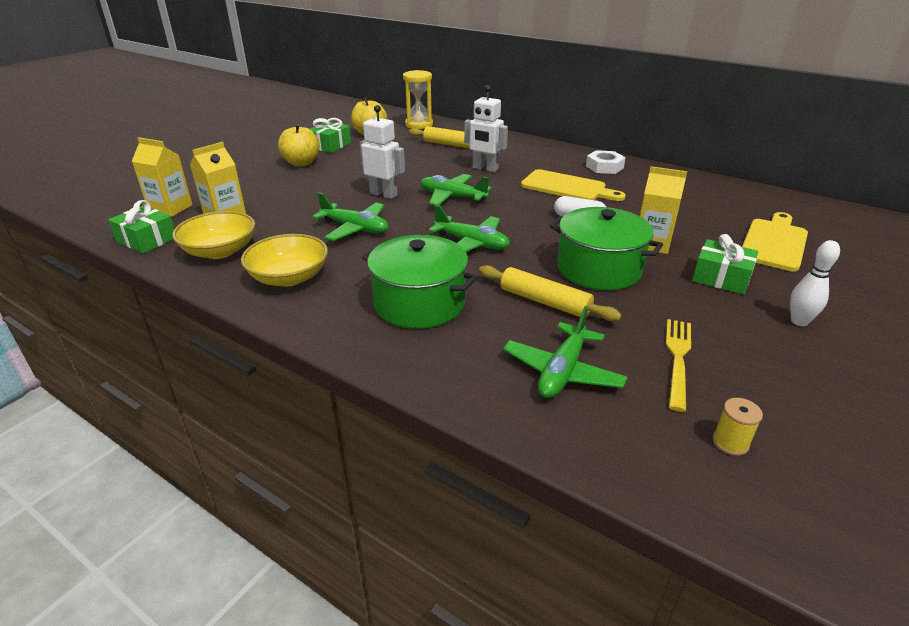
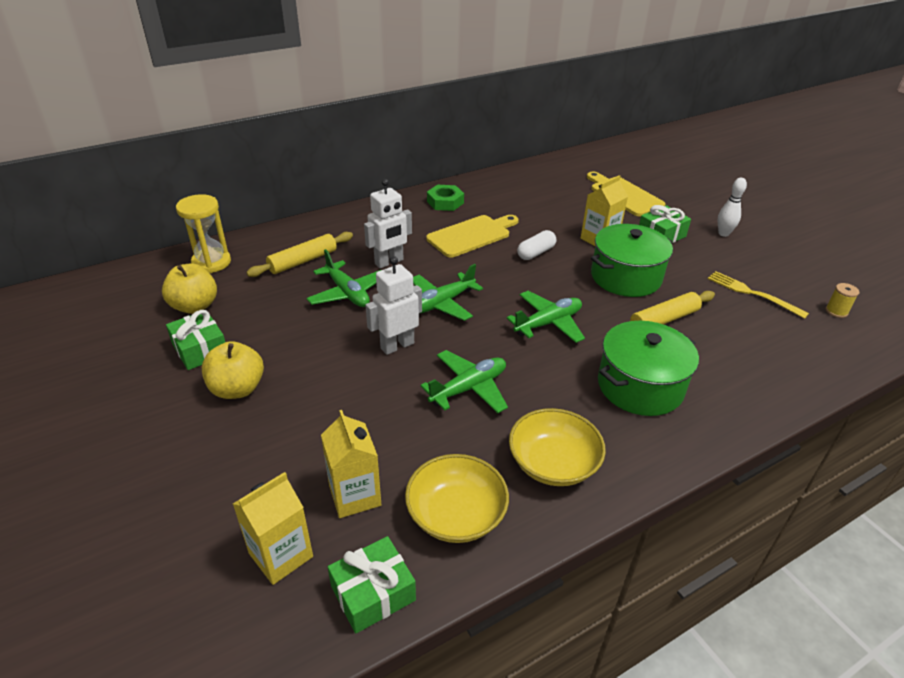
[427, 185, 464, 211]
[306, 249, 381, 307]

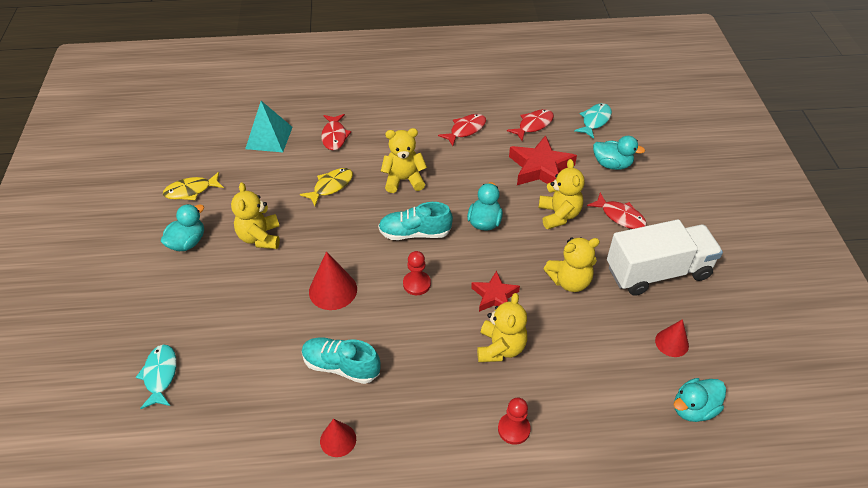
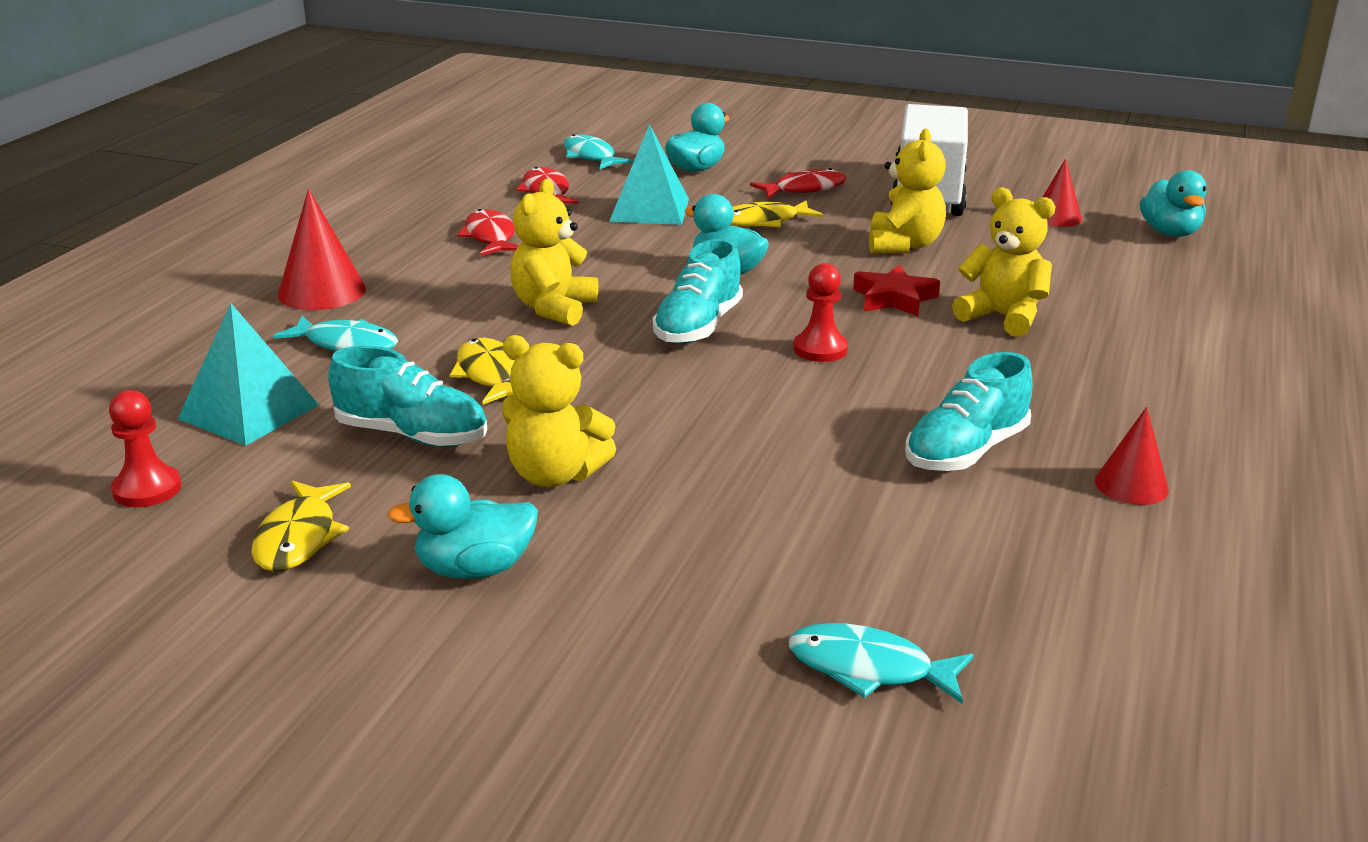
[273, 316, 398, 351]
[609, 124, 689, 225]
[730, 200, 823, 227]
[387, 474, 538, 579]
[278, 189, 366, 310]
[109, 390, 182, 507]
[328, 346, 487, 447]

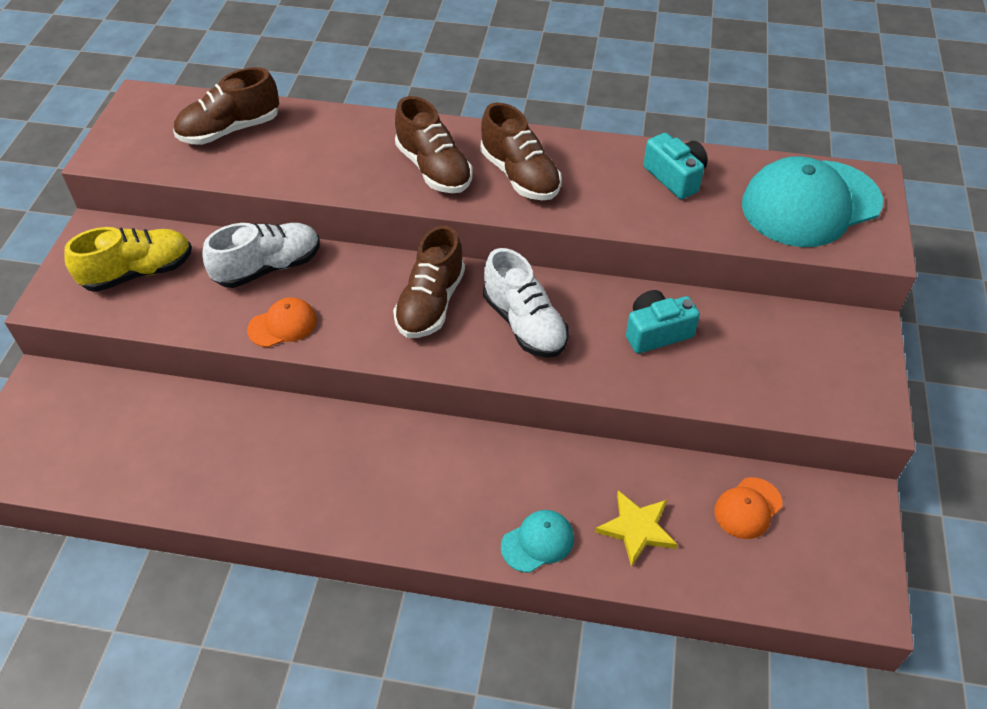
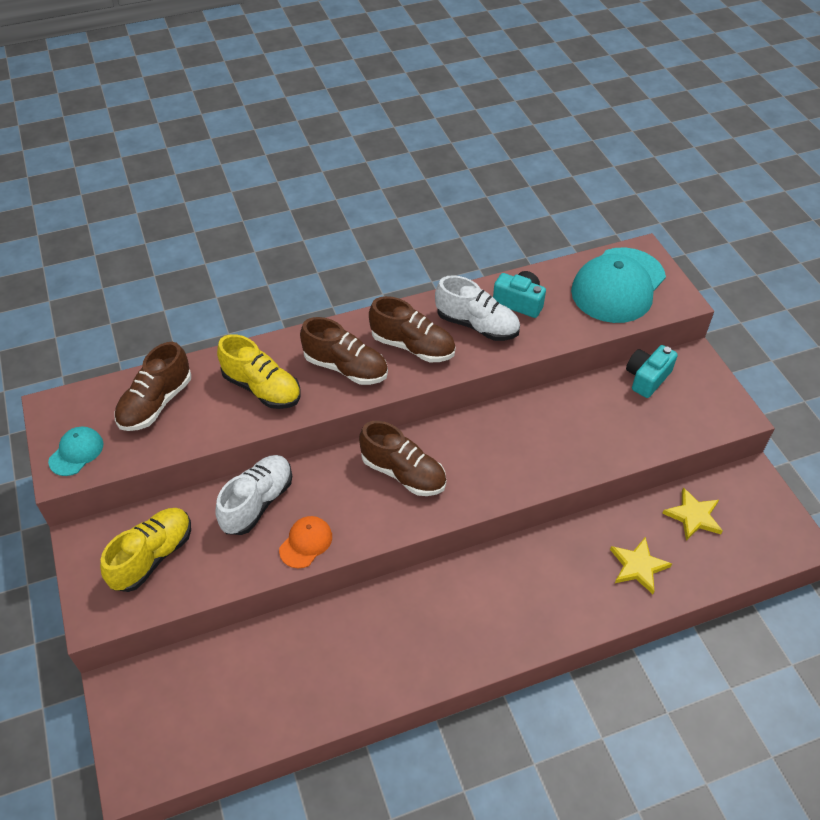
[359, 421, 446, 496]
[435, 275, 520, 341]
[626, 345, 678, 398]
[662, 487, 723, 541]
[48, 427, 103, 476]
[217, 334, 301, 409]

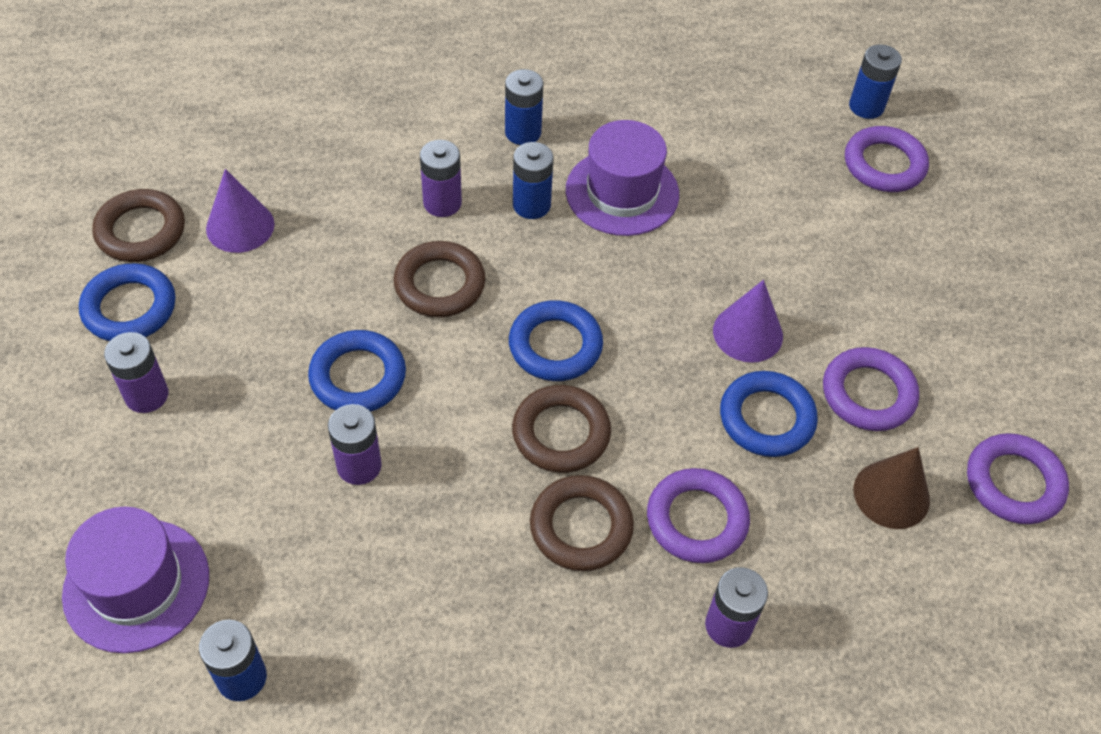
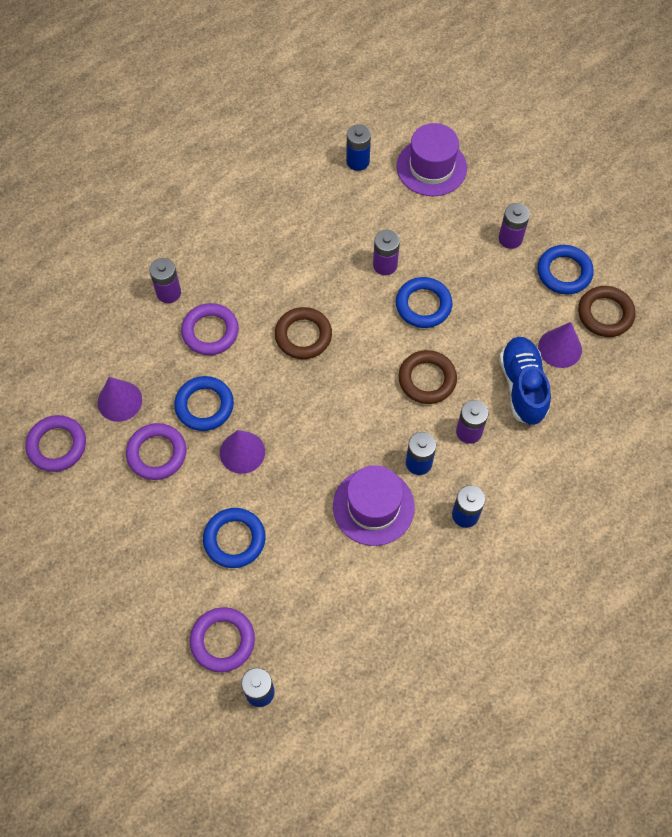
[203, 508, 265, 568]
[97, 377, 142, 422]
[530, 475, 634, 571] (first image)
[499, 337, 551, 425]

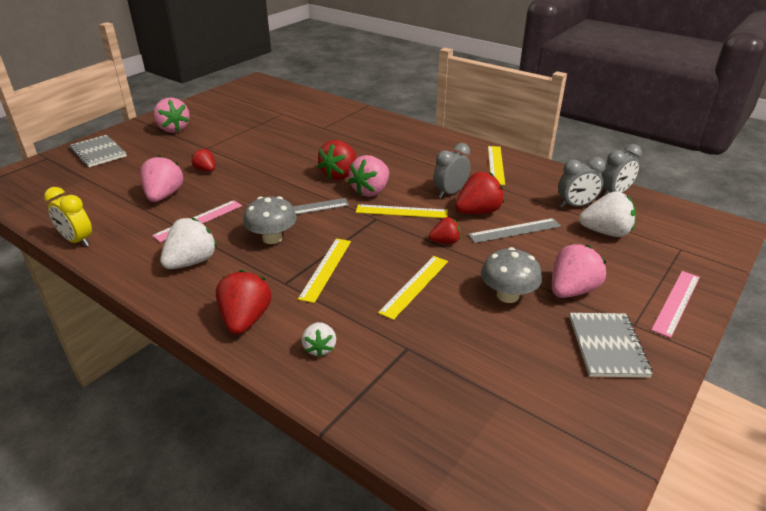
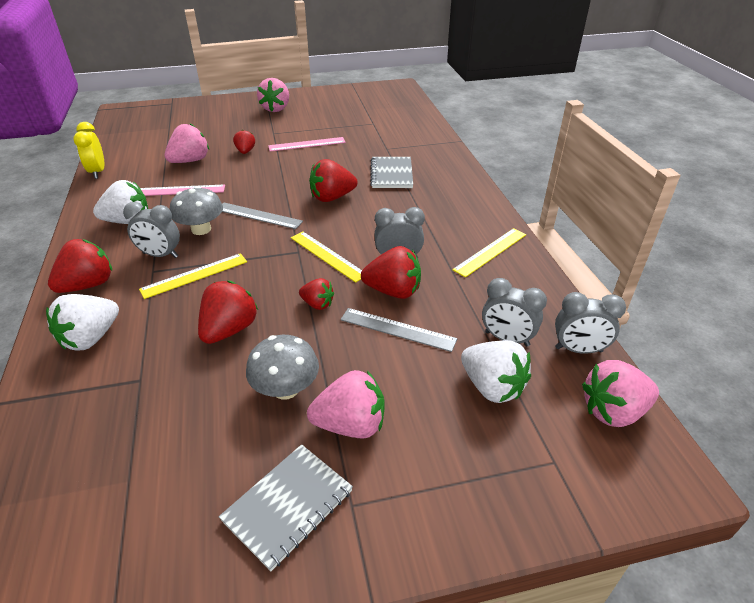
[370, 157, 413, 188]
[582, 360, 659, 427]
[198, 281, 258, 344]
[268, 137, 345, 151]
[46, 294, 119, 351]
[123, 202, 180, 258]

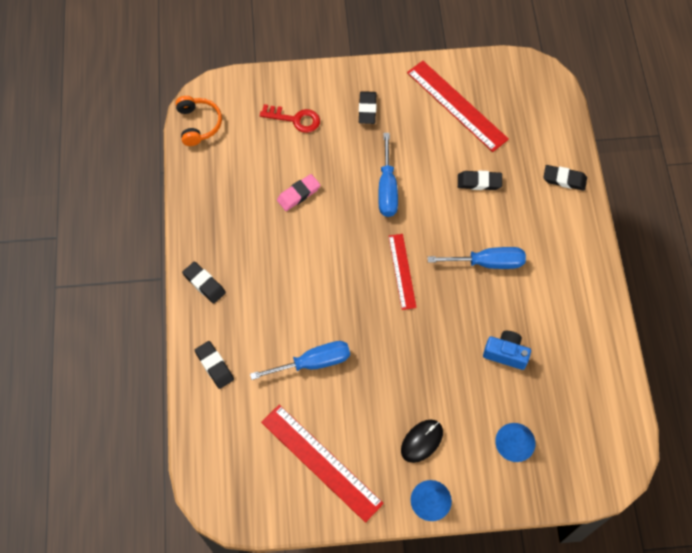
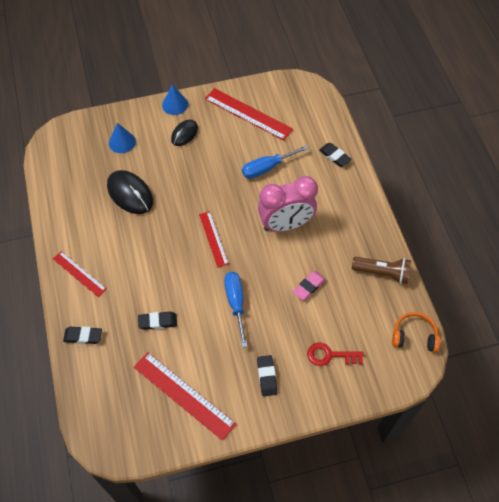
[392, 312, 440, 352]
[428, 247, 526, 269] (first image)
[182, 262, 226, 304] (first image)
[107, 170, 153, 214]
[258, 176, 318, 232]
[53, 251, 107, 297]
[352, 257, 411, 284]

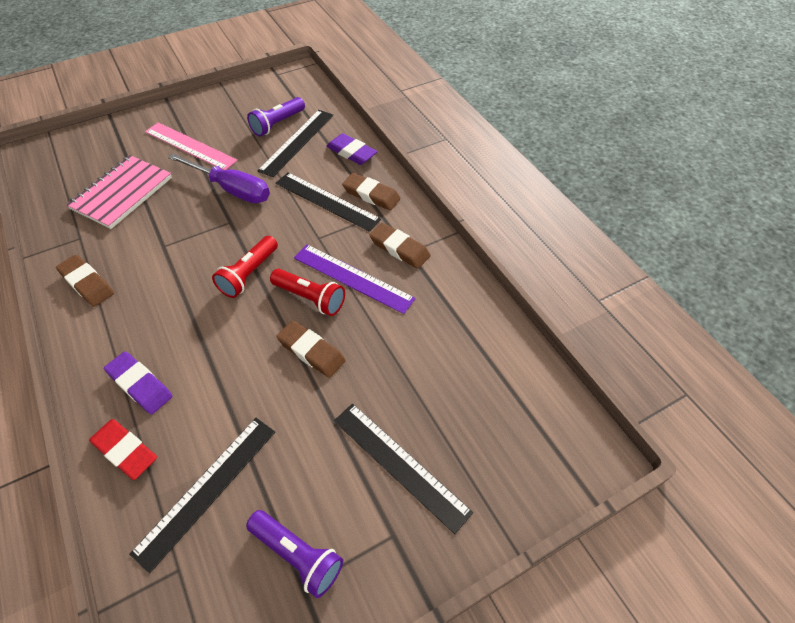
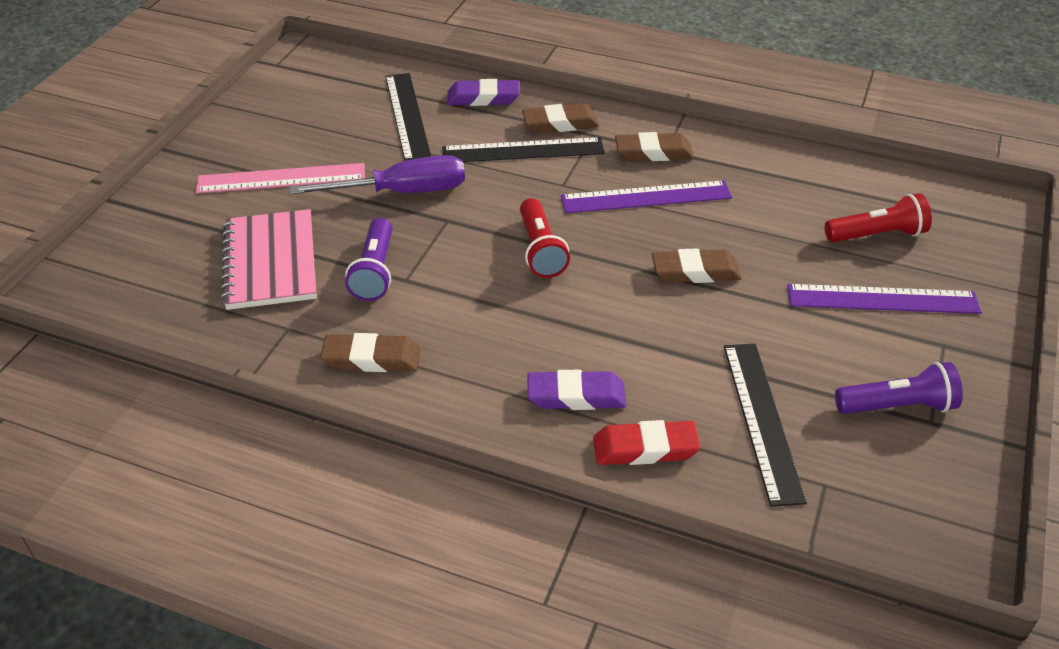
[345, 218, 392, 301]
[825, 193, 932, 242]
[787, 284, 982, 314]

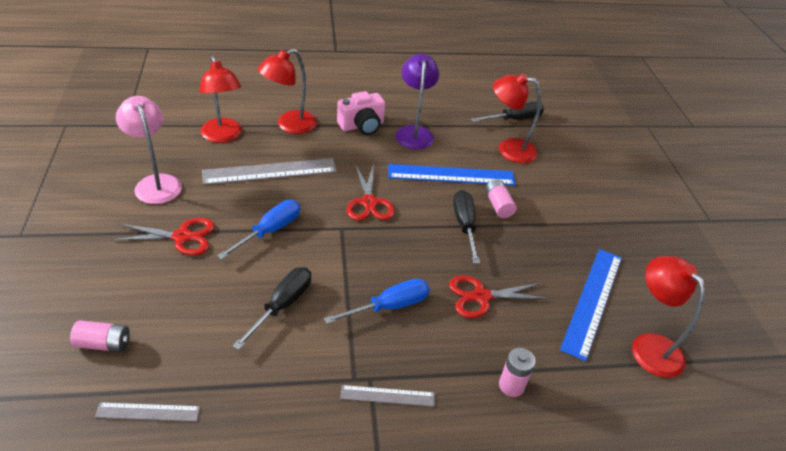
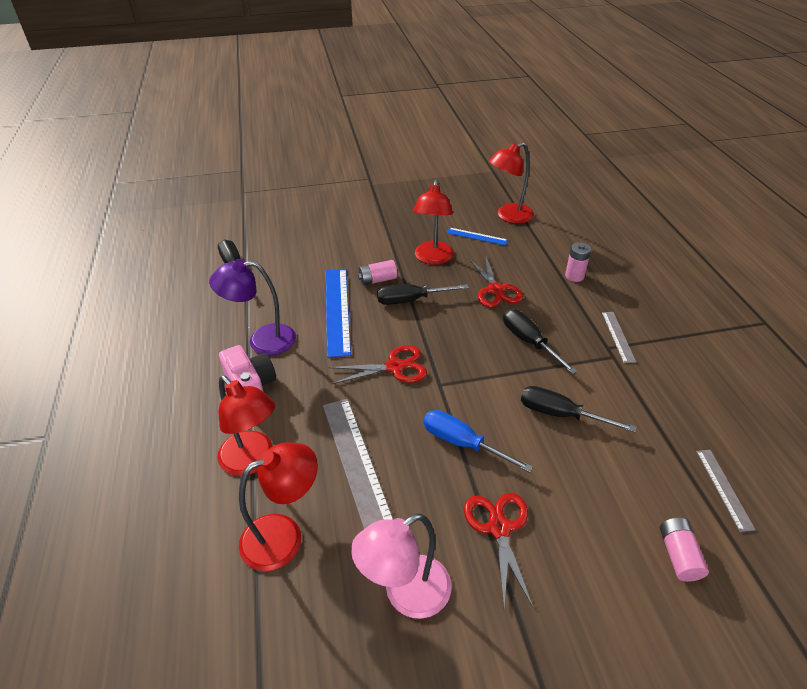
[413, 180, 454, 265]
[447, 228, 508, 245]
[503, 309, 578, 374]

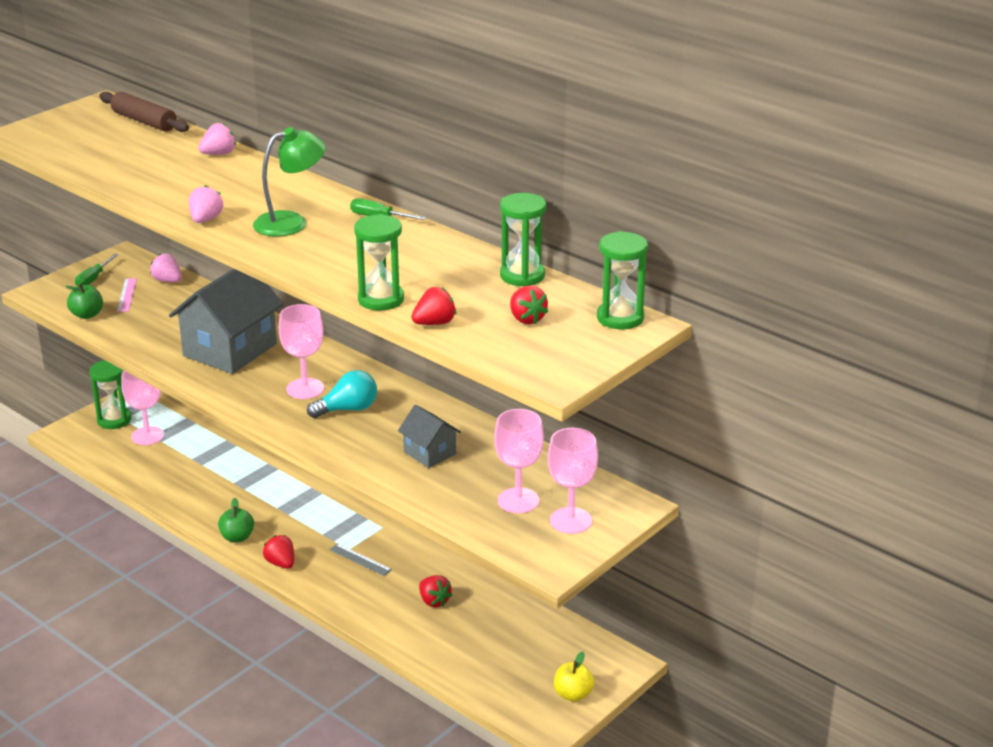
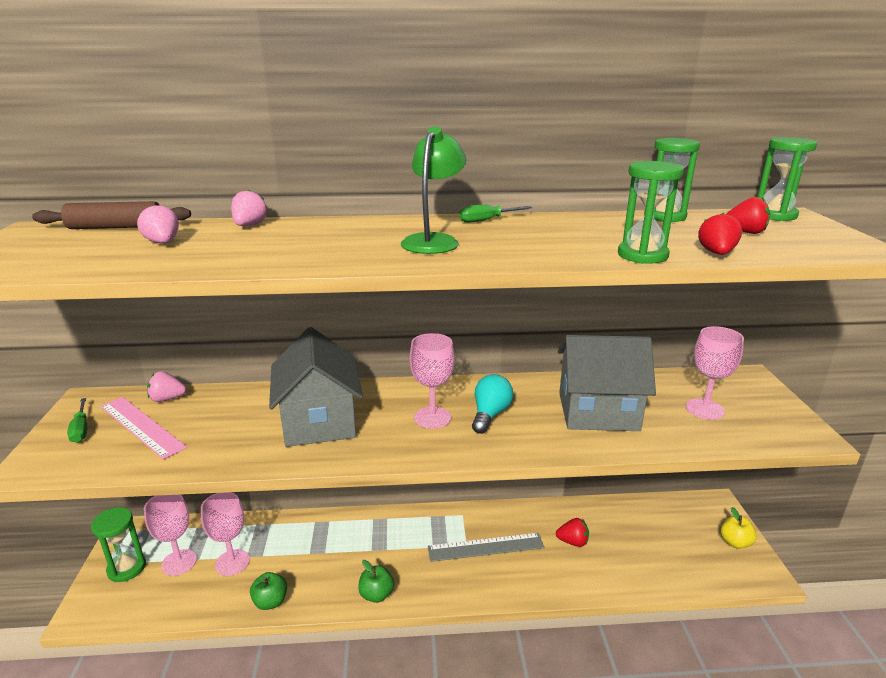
[137, 204, 179, 243]
[101, 397, 187, 460]
[250, 572, 287, 610]
[558, 335, 656, 431]
[201, 492, 250, 576]
[263, 535, 294, 569] (first image)
[428, 533, 544, 562]

